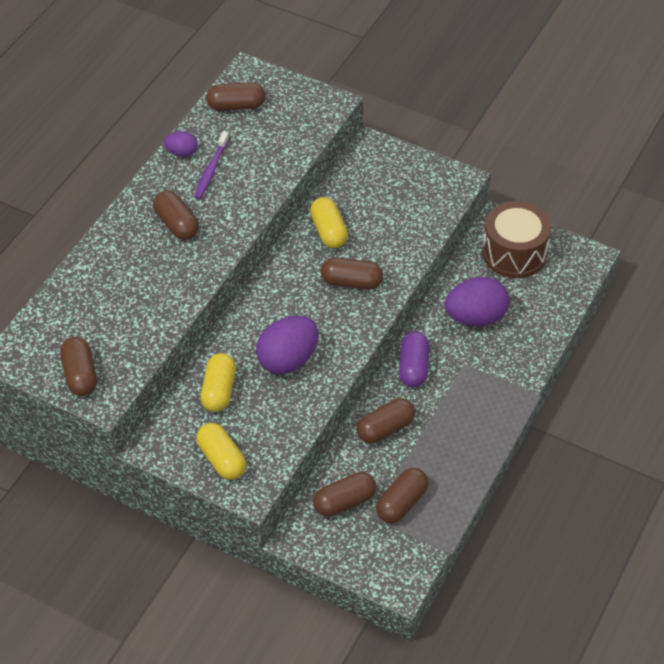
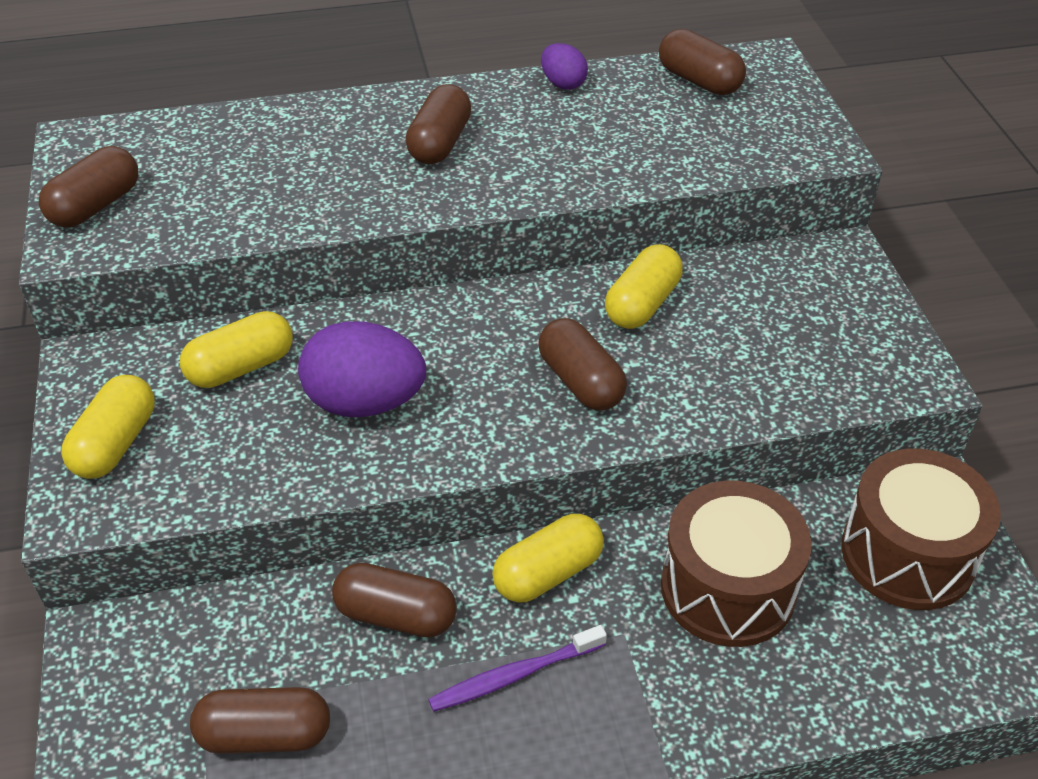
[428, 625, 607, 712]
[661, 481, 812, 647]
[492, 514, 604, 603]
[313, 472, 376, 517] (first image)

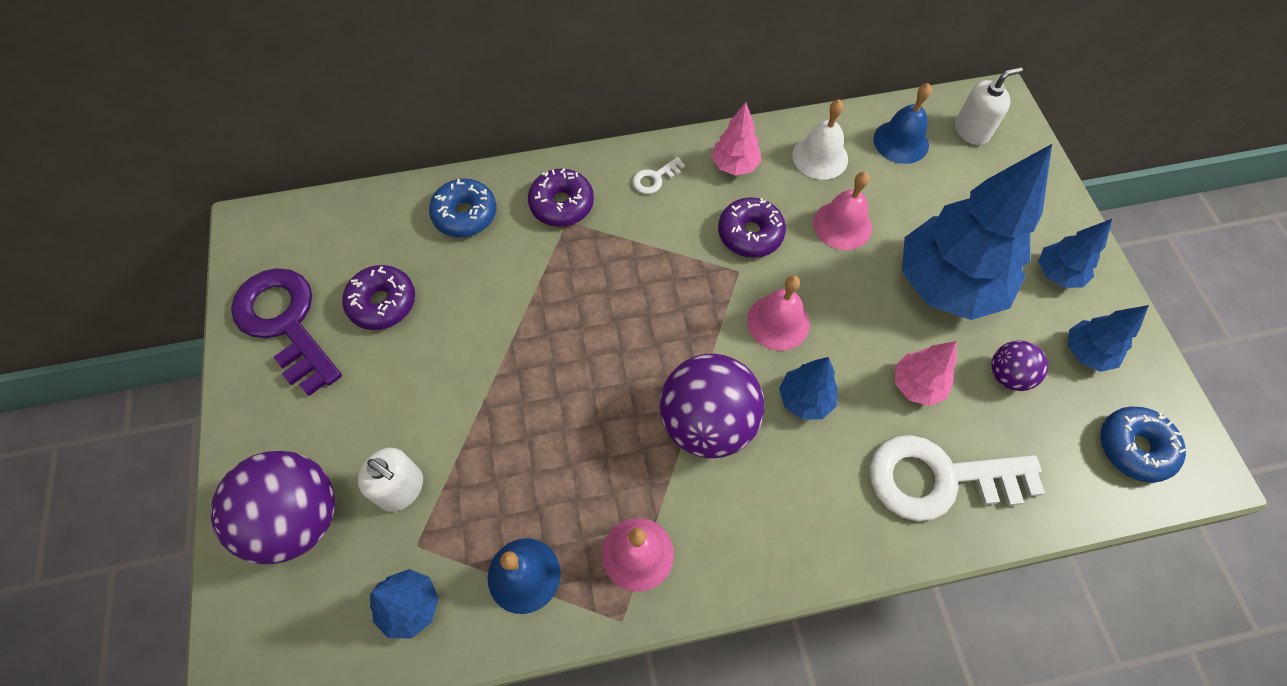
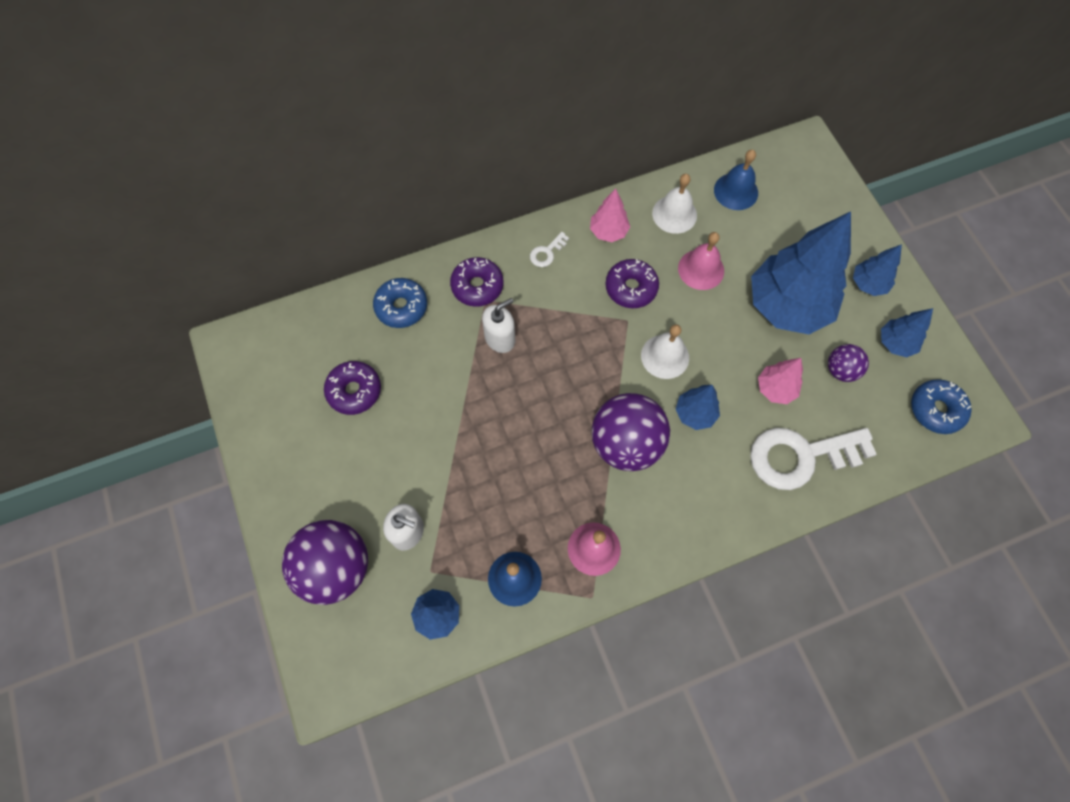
[482, 298, 515, 353]
[231, 268, 342, 396] (first image)
[641, 324, 689, 379]

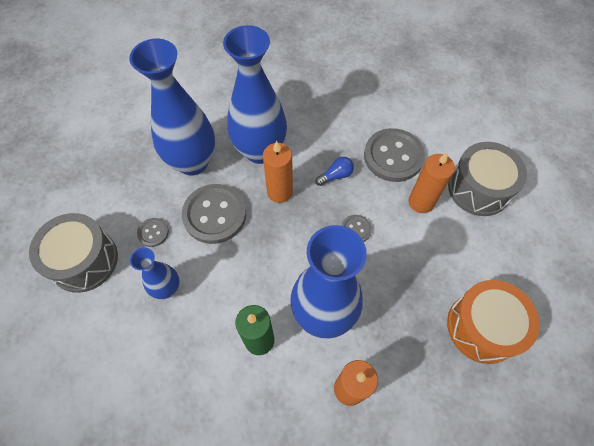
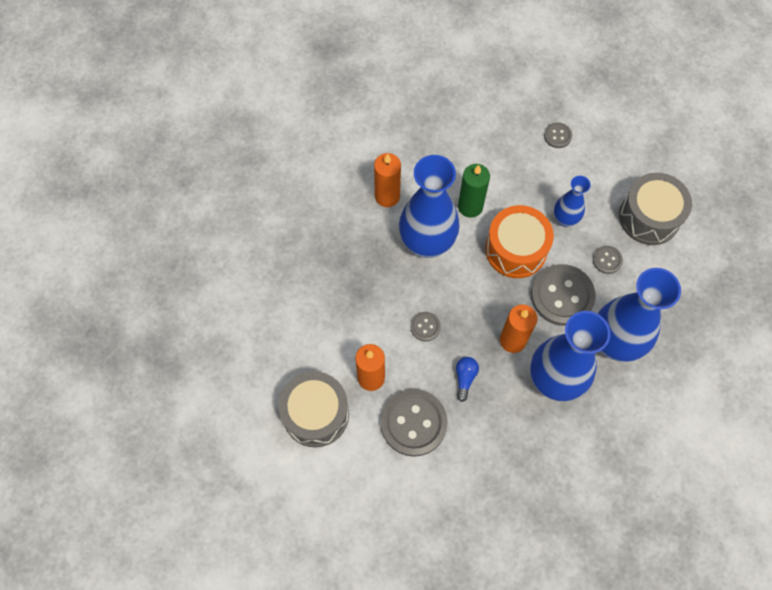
[456, 357, 479, 402]
[485, 205, 554, 278]
[544, 122, 572, 148]

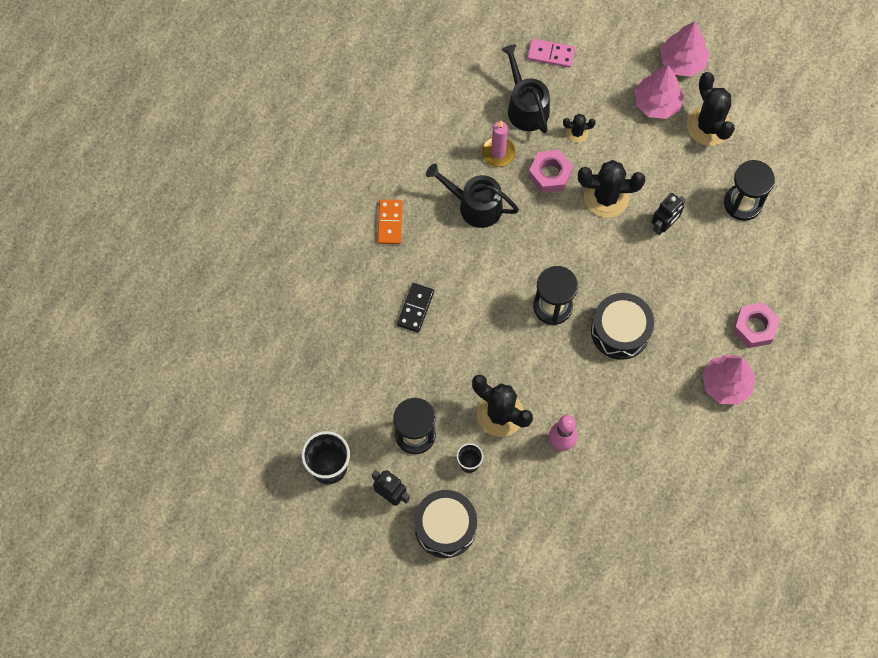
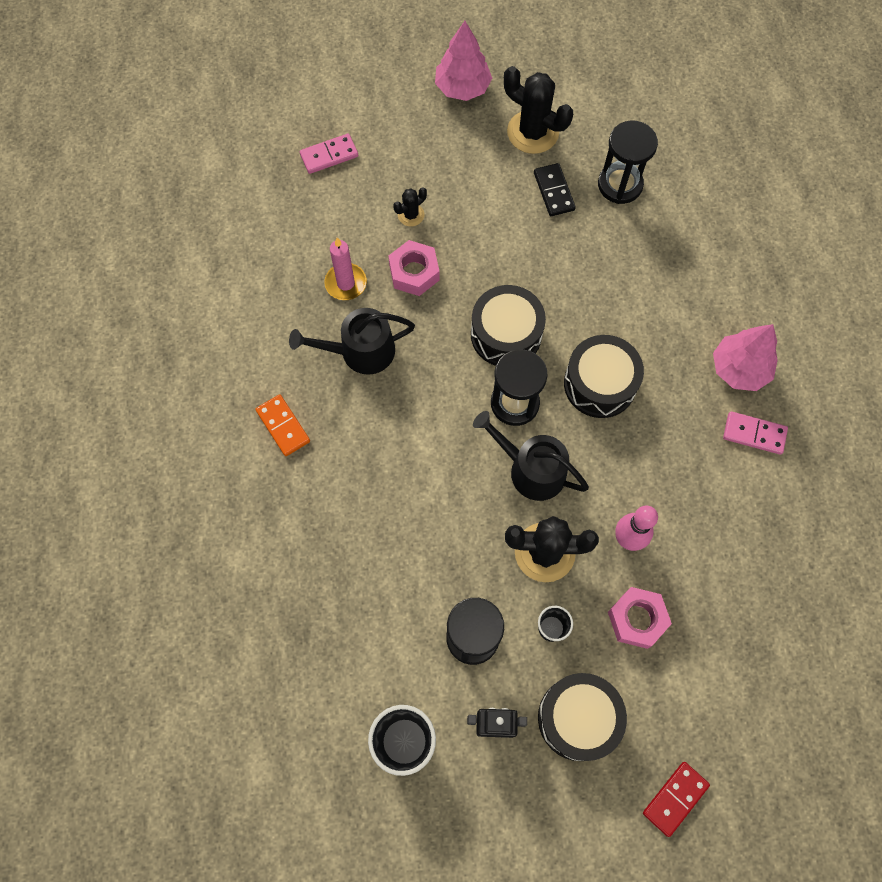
[473, 411, 589, 501]
[634, 65, 684, 119] (first image)
[578, 160, 645, 218] (first image)
[652, 193, 686, 235] (first image)
[534, 163, 576, 216]
[608, 587, 672, 649]
[471, 285, 546, 366]
[723, 411, 788, 454]
[643, 762, 710, 837]

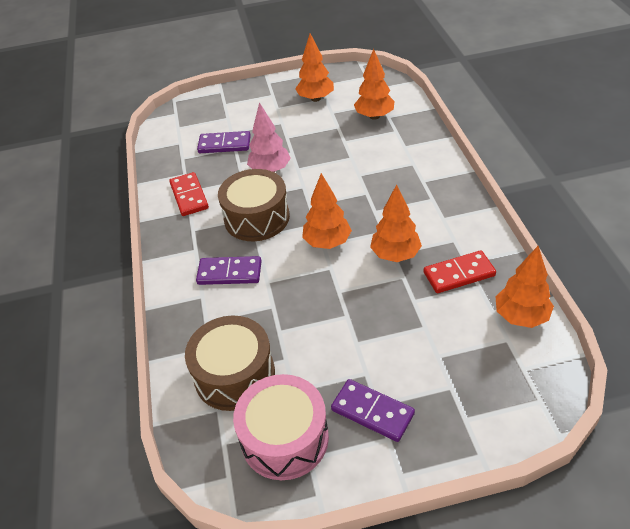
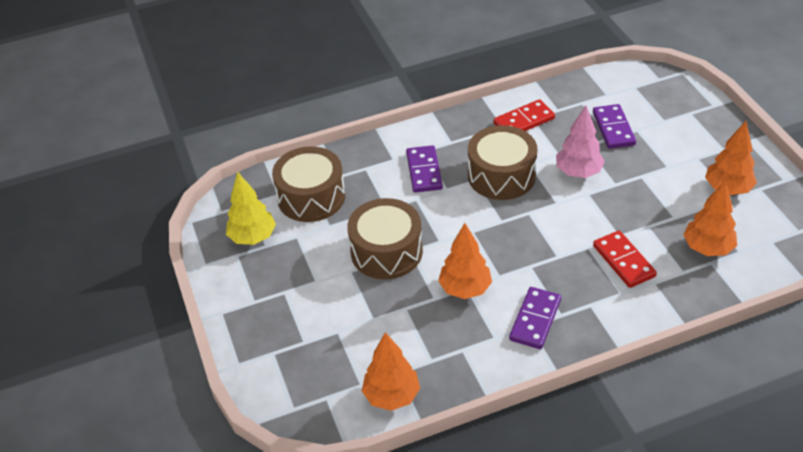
[302, 173, 352, 249] (first image)
[593, 231, 657, 288]
[226, 171, 276, 245]
[509, 287, 561, 349]
[347, 198, 423, 279]

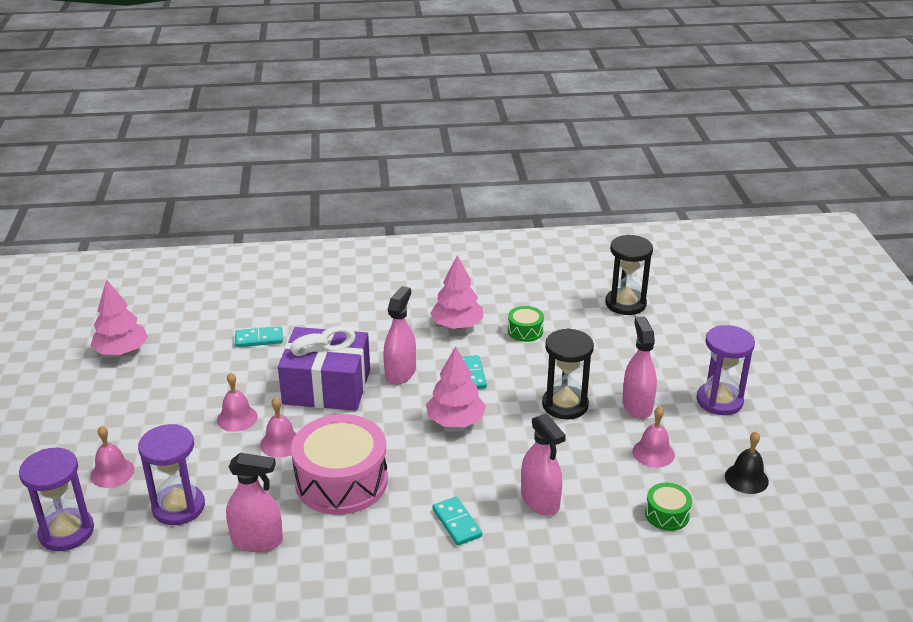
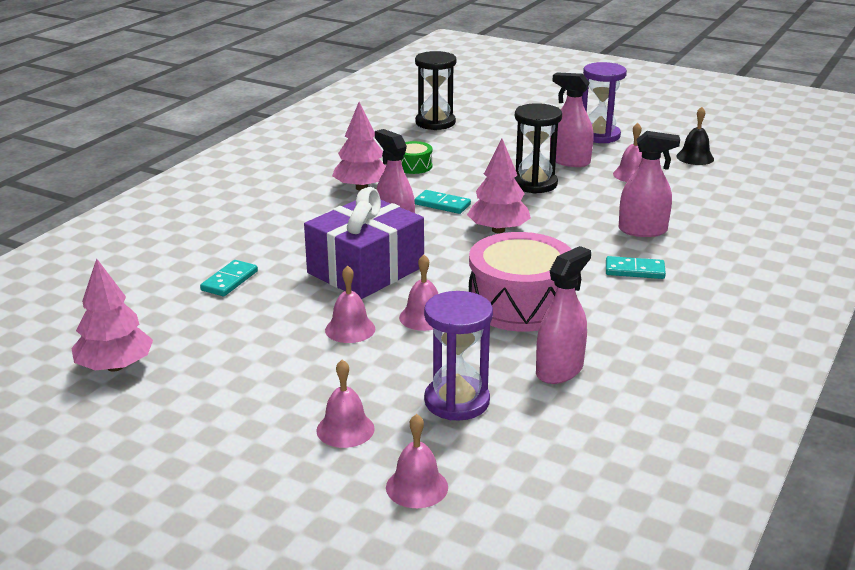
[386, 414, 448, 508]
[645, 483, 692, 531] (first image)

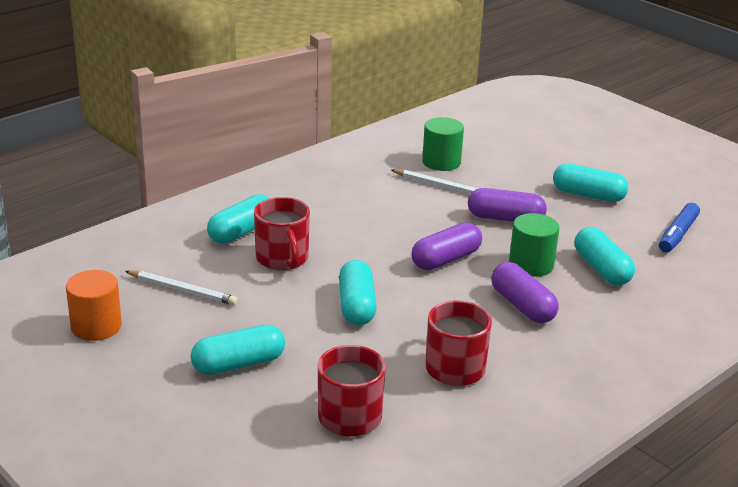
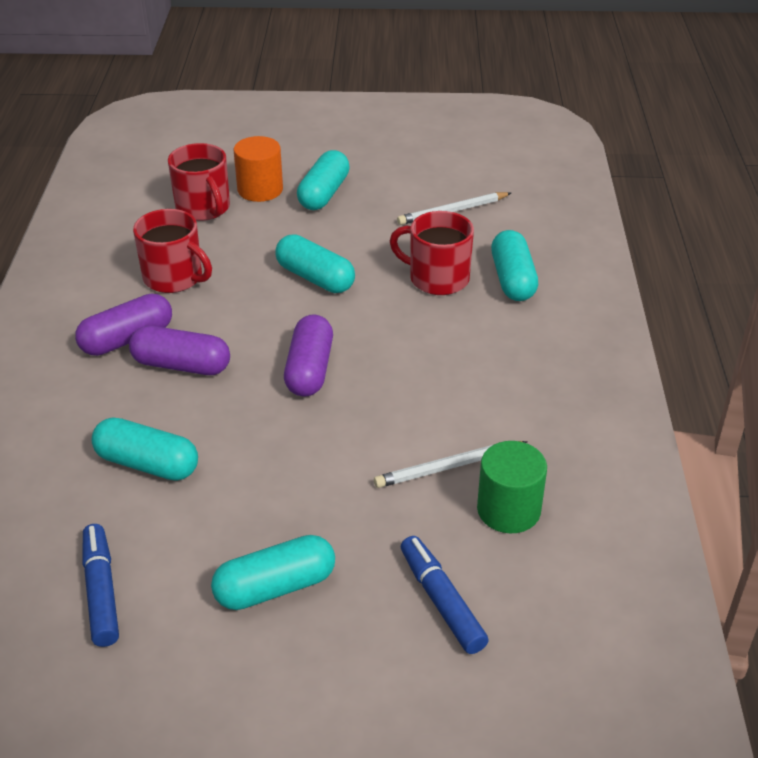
[75, 294, 172, 356]
[509, 213, 559, 277] (first image)
[234, 136, 283, 202]
[401, 536, 489, 654]

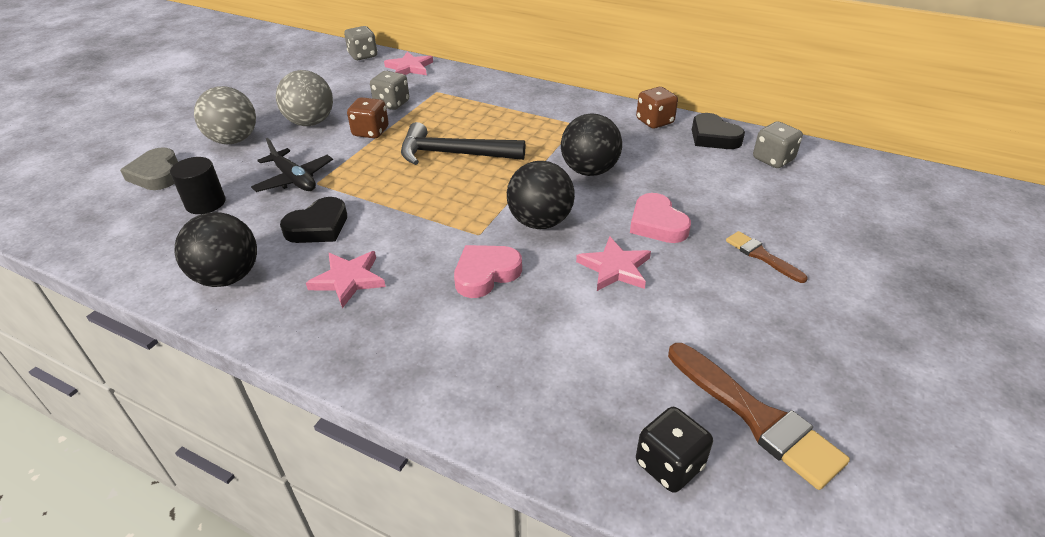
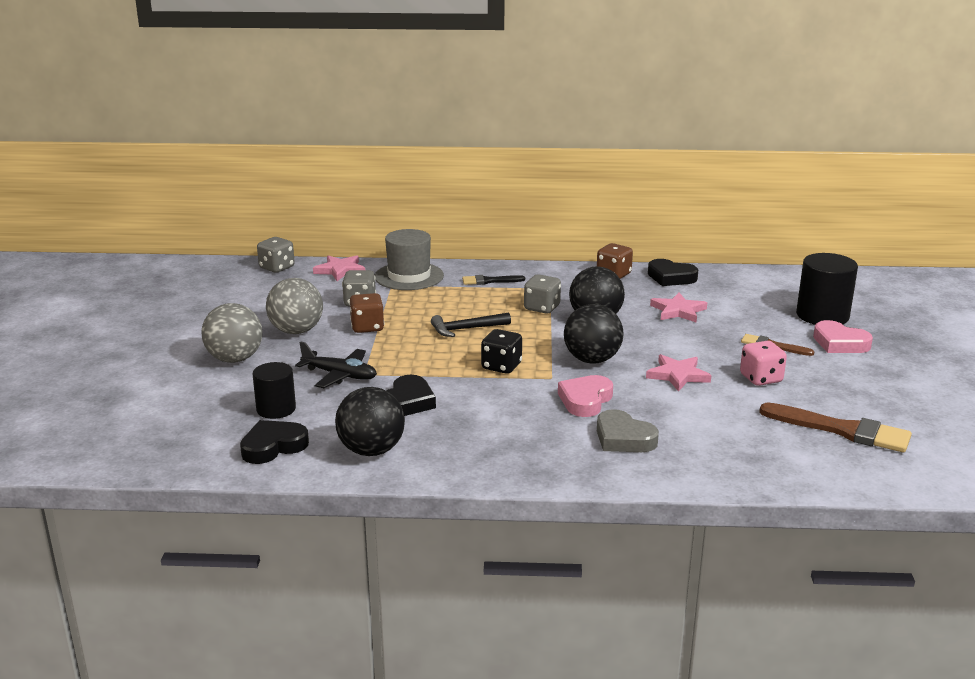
[524, 274, 561, 314]
[431, 312, 511, 337]
[597, 409, 659, 452]
[813, 320, 873, 353]
[650, 293, 707, 323]
[481, 329, 522, 374]
[375, 229, 444, 290]
[796, 253, 858, 325]
[462, 275, 525, 285]
[740, 341, 787, 386]
[240, 420, 309, 464]

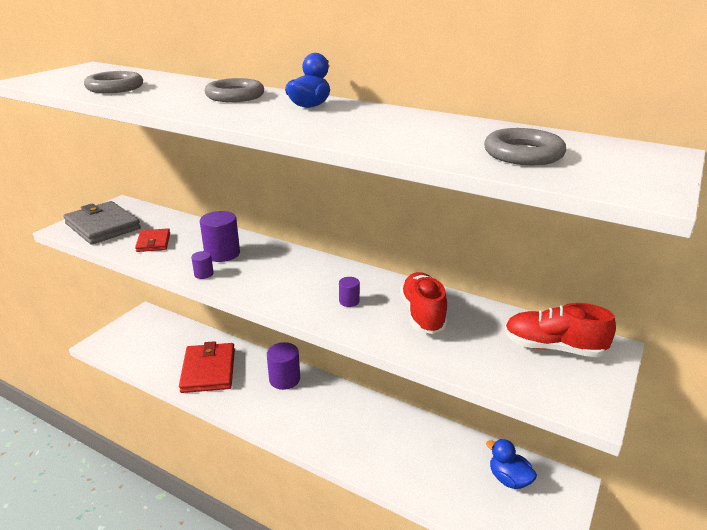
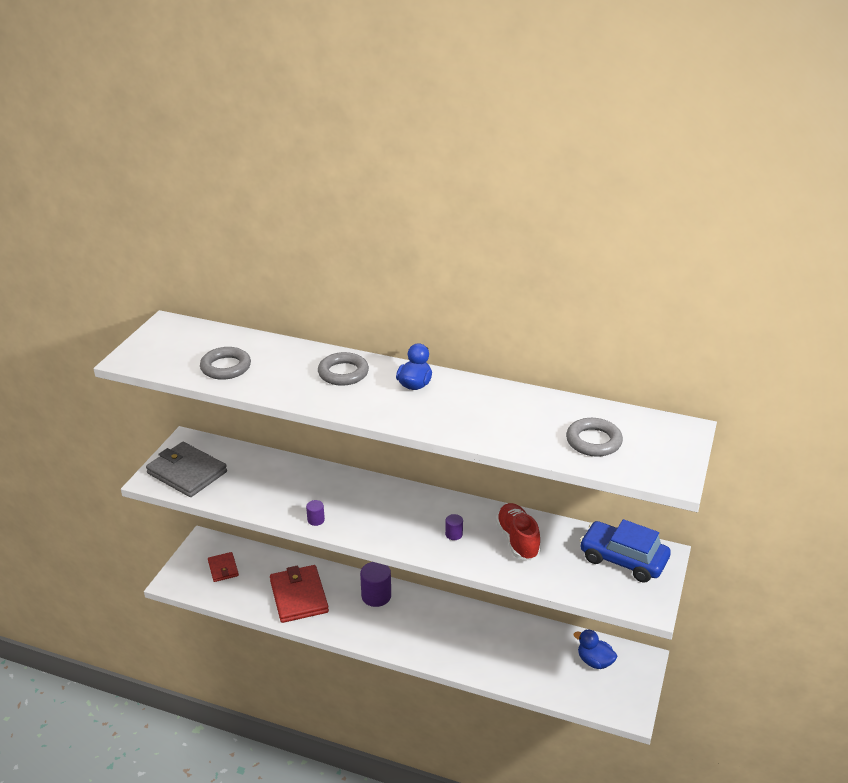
[200, 211, 240, 262] (first image)
[208, 552, 239, 582]
[580, 519, 671, 583]

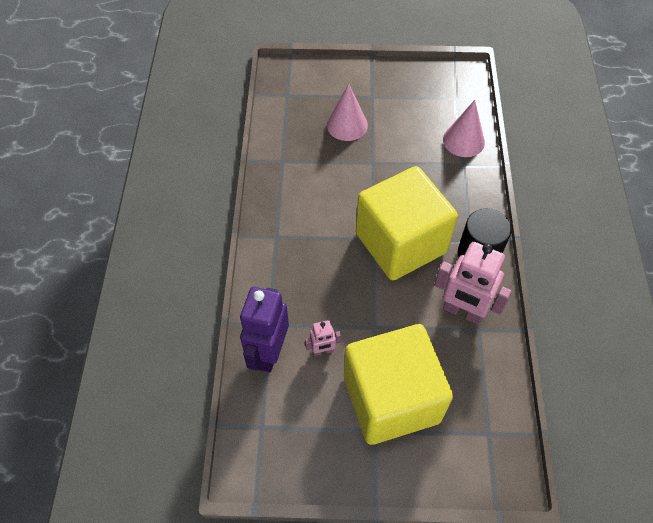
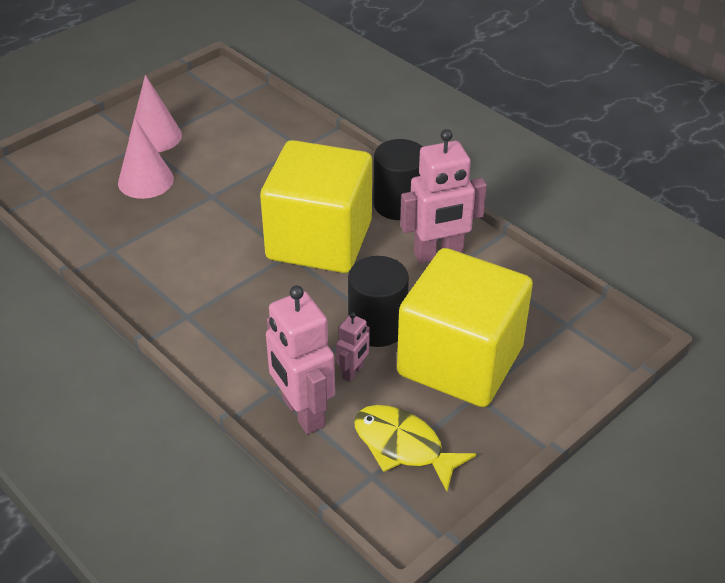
[129, 75, 182, 152]
[266, 286, 335, 434]
[348, 256, 409, 347]
[354, 405, 476, 491]

